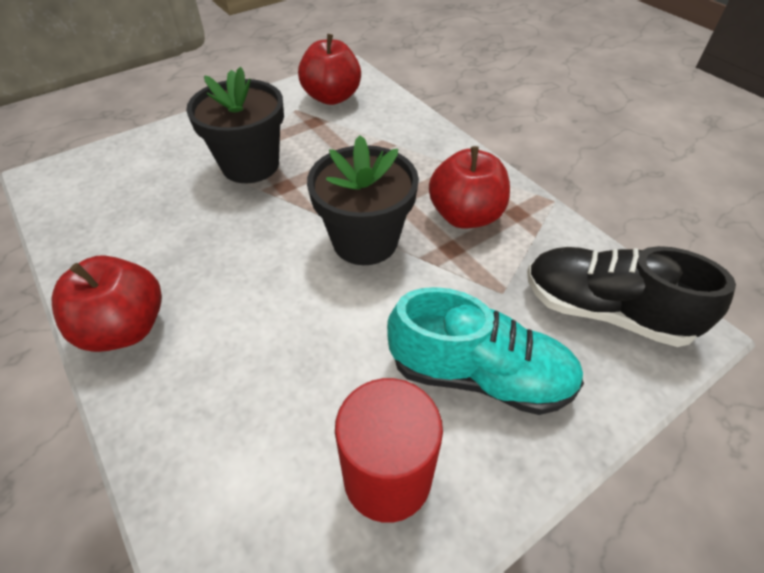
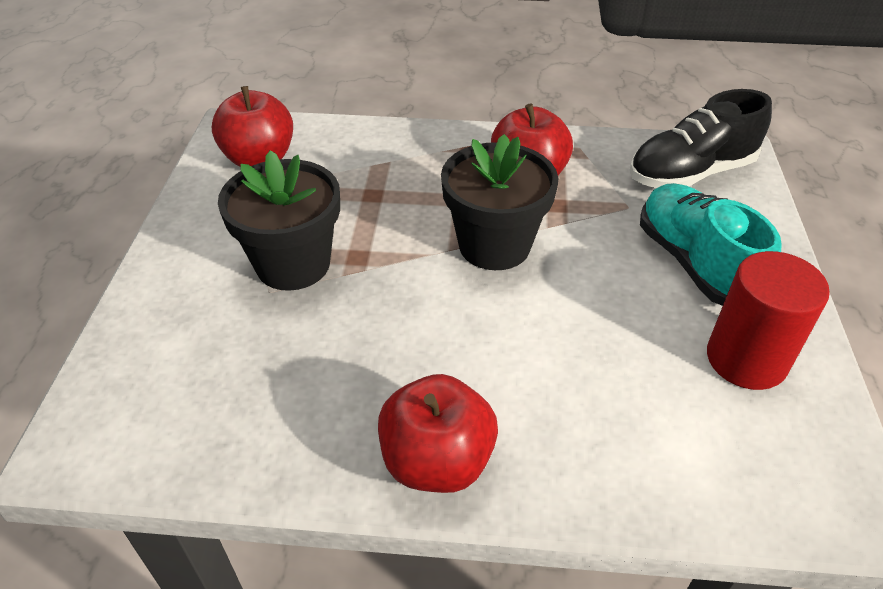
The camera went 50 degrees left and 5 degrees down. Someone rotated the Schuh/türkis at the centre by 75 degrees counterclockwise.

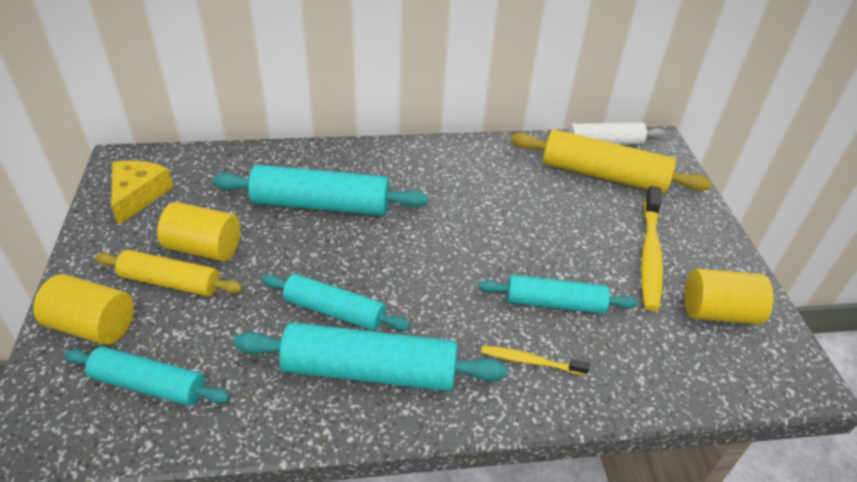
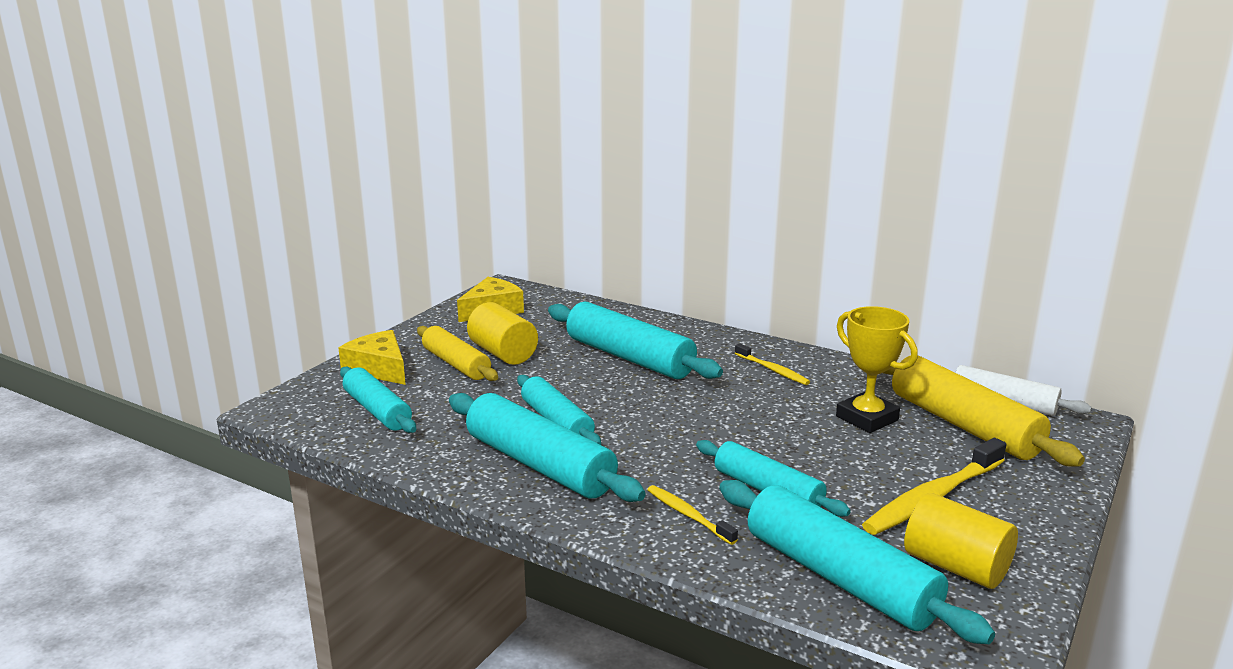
The camera went 40 degrees right and 20 degrees down. Someone swapped the Vollzylinder/gelb (1st from left) at the middle left for the Käse/gelb (1st from left) at the middle left. Someone put down the Nudelholz/türkis (6th from left) at the bottom right. Someone put down the Zahnbürste/gelb (2nd from left) at the centre. Someone put down the Pokal/gelb at the middle right.

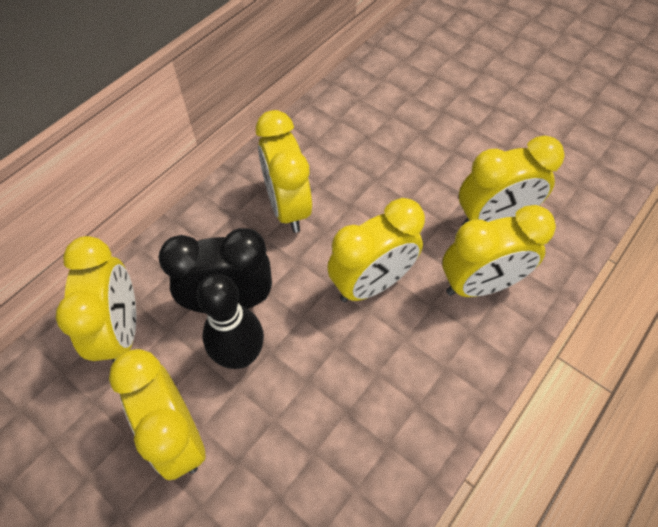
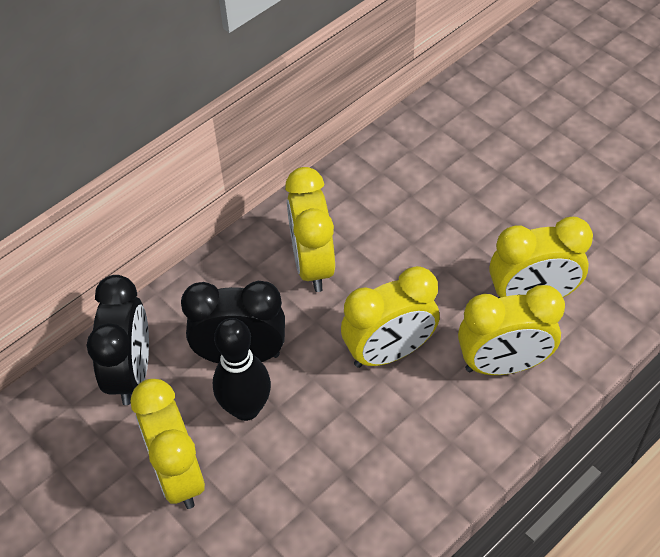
The camera went 10 degrees right and 5 degrees down. Someone repainted the Wecker/gelb (1st from left) at the middle left, which became the Wecker/schwarz (1st from left) at the middle left.

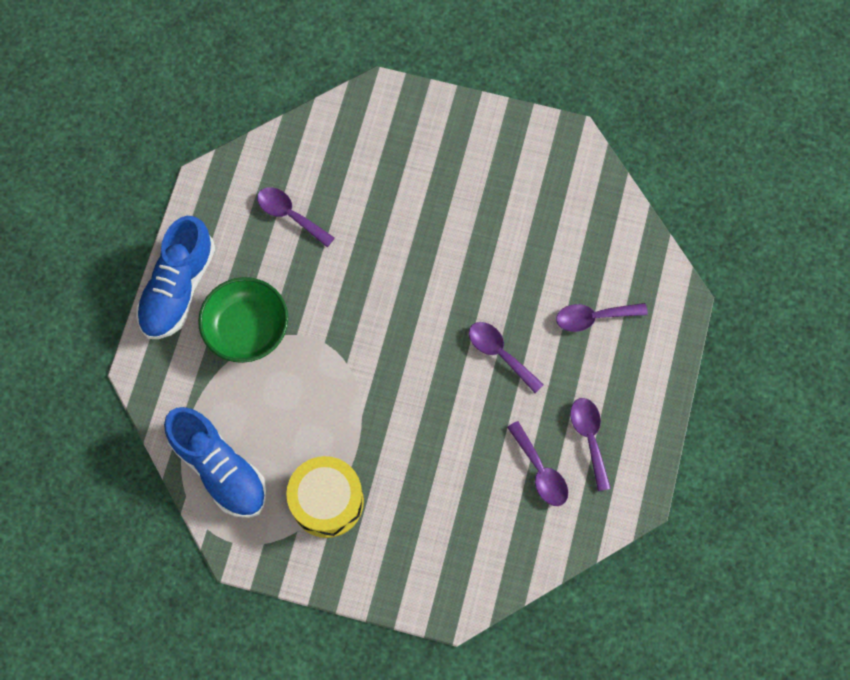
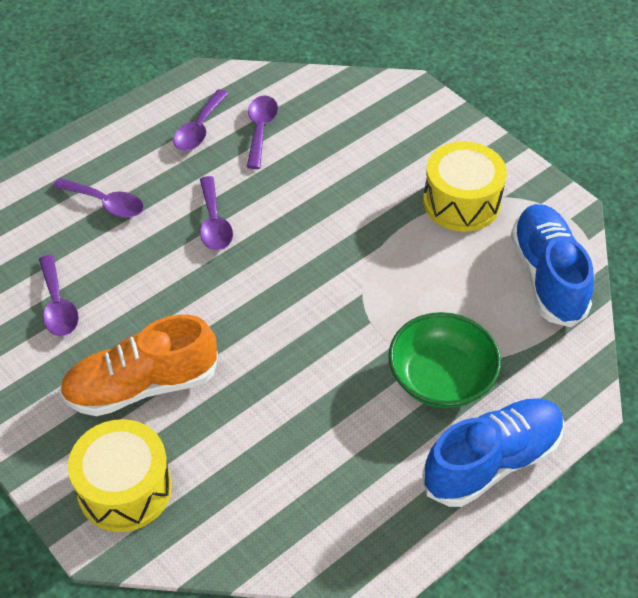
The camera went 145 degrees left and 20 degrees down. Someone carried the Löffel/lila (1st from left) from the top centre to the middle left. Someone put down the Schuh/orange at the middle left. Someone put down the Trommel/gelb (1st from left) at the bottom left.

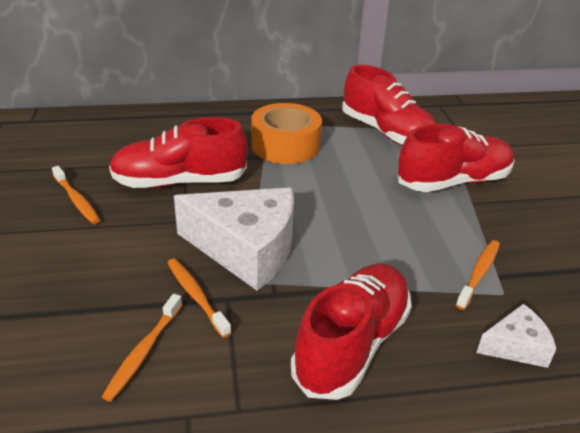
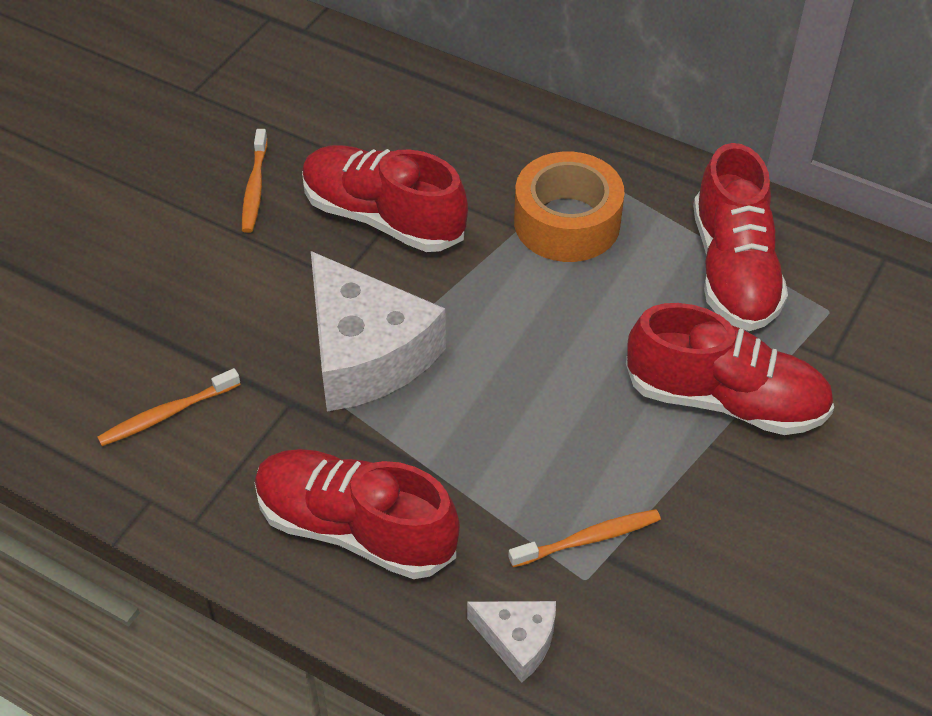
The camera went 40 degrees right and 15 degrees up. Someone rotated the Schuh/rot (2nd from left in the first image) at the bottom centre by 135 degrees counterclockwise. Someone took away the Zahnbürste/orange (3rd from left) at the bottom centre.

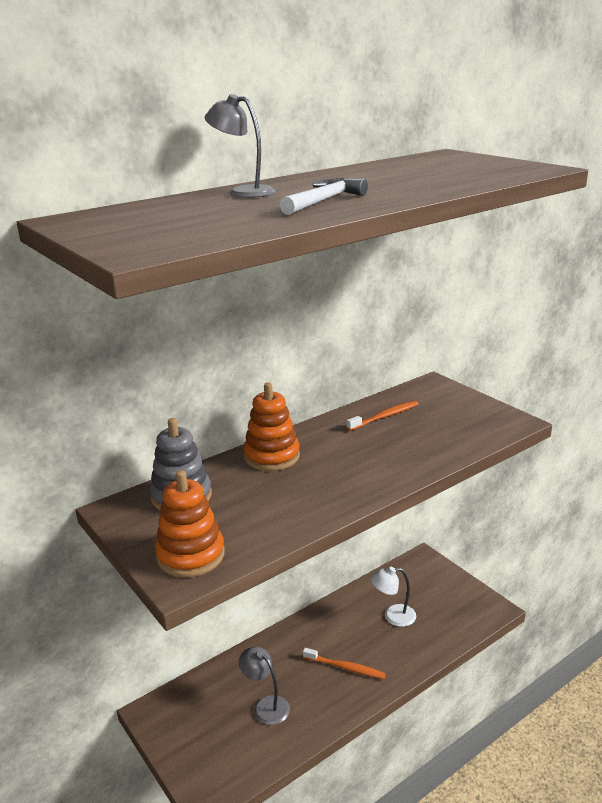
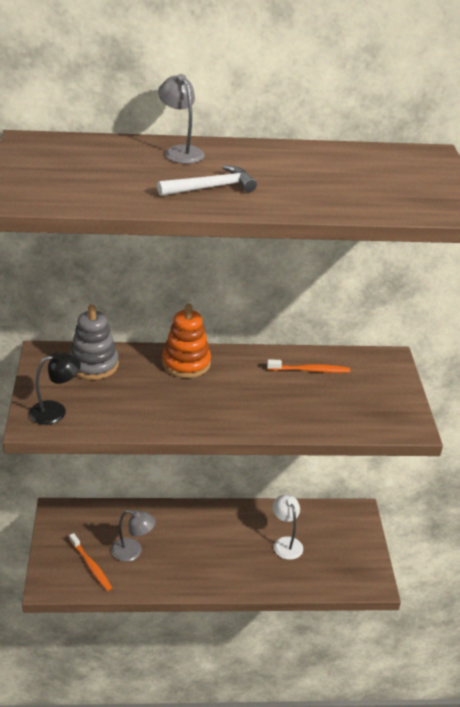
The camera went 30 degrees right and 10 degrees up. Someone swapped the Stapelspielzeug/orange (1st from left) at the middle left for the Lampe/schwarz at the middle left. Someone carried the Zahnbürste/orange (1st from left) from the bottom centre to the bottom left. Someone rotated the Lampe/grau (2nd from left in the first image) at the bottom centre by 120 degrees clockwise. Someone rotated the Lampe/weiß at the bottom centre by 45 degrees clockwise.

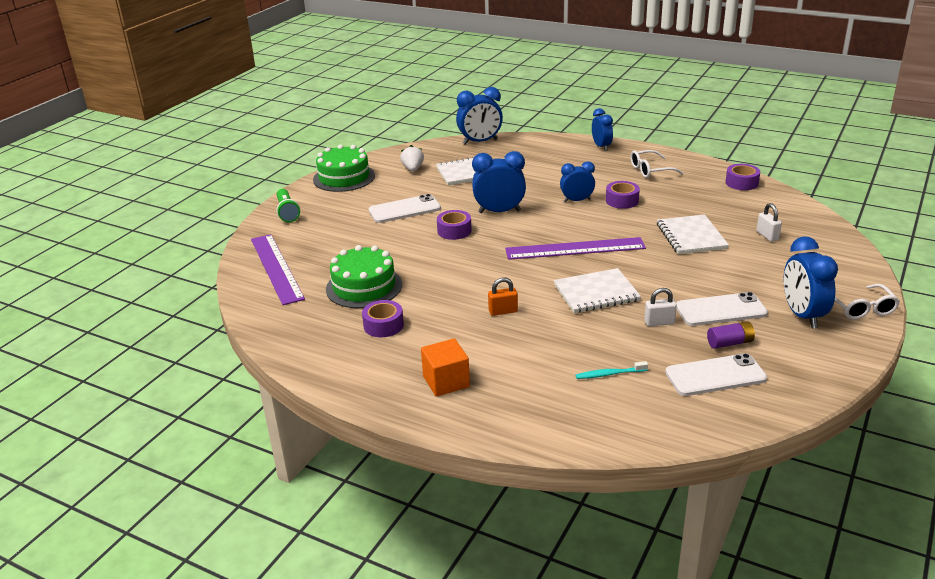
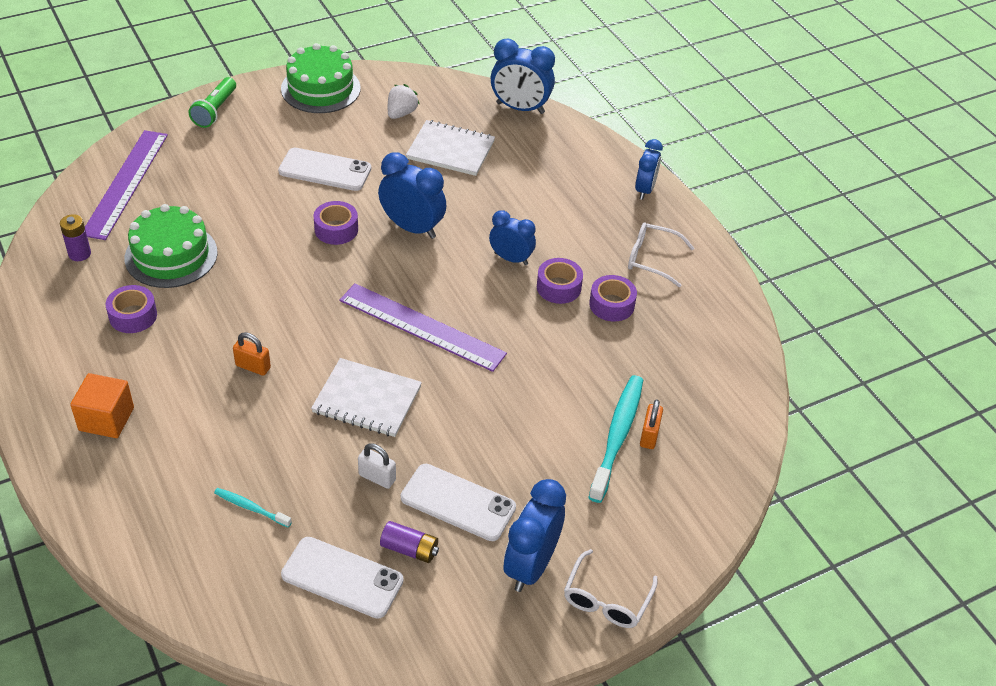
The camera went 30 degrees right and 15 degrees up. Someone put down the Batterie/lila (1st from left) at the middle left. Someone put down the Zahnbürste/türkis (2nd from left) at the centre. Someone carried the Klebeband/lila (4th from left) from the top right to the centre. Someone repainted the Vorhängeschloss/weiß (2nd from left) at the middle right, which became the Vorhängeschloss/orange (2nd from left) at the centre. Someone took away the Notizbuch/weiß (3rd from left) at the middle right.

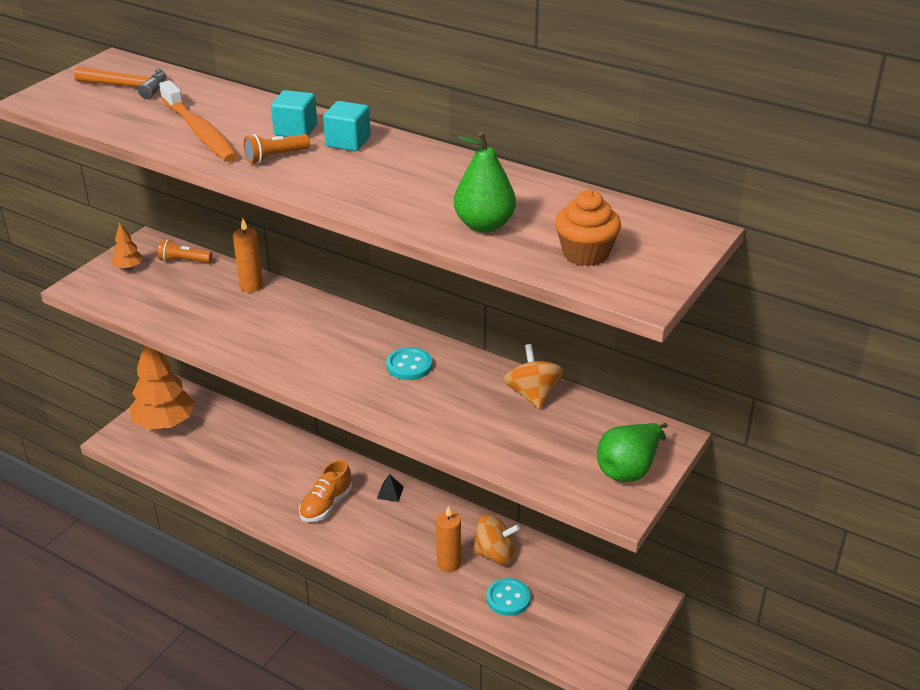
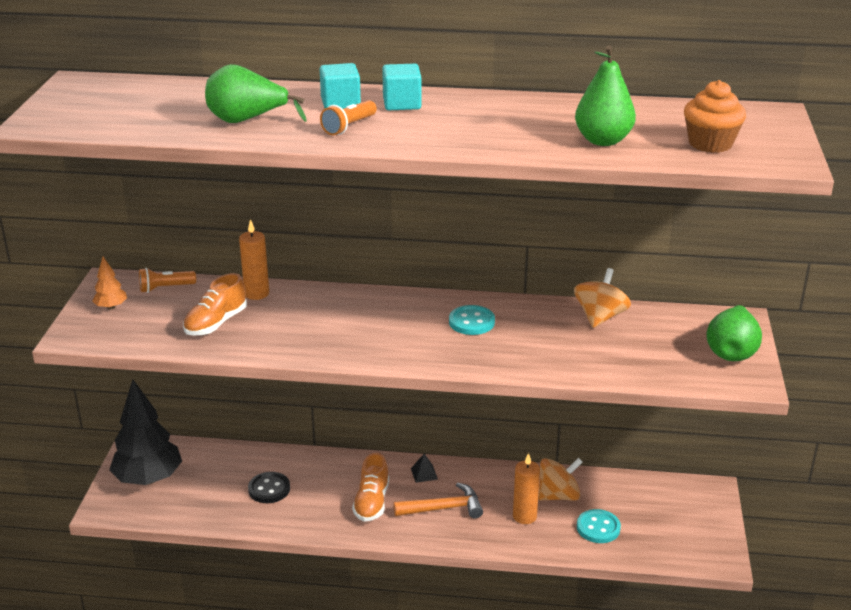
The camera went 25 degrees left and 5 degrees down. Someone repainted the Baum/orange (2nd from left) at the middle left, which became the Baum/schwarz at the bottom left. Someone put down the Schuh/orange (1st from left) at the middle left. Someone swapped the Zahnbürste/orange at the top left for the Birne/grün (1st from left) at the top left. Someone put down the Knopf/schwarz at the bottom left. Someone carried the Hammer/orange from the top left to the bottom centre. Someone rotated the Kreisel/orange (2nd from left) at the centre by 60 degrees clockwise.

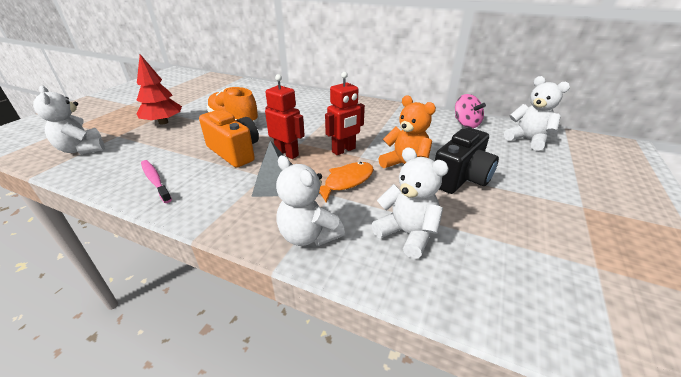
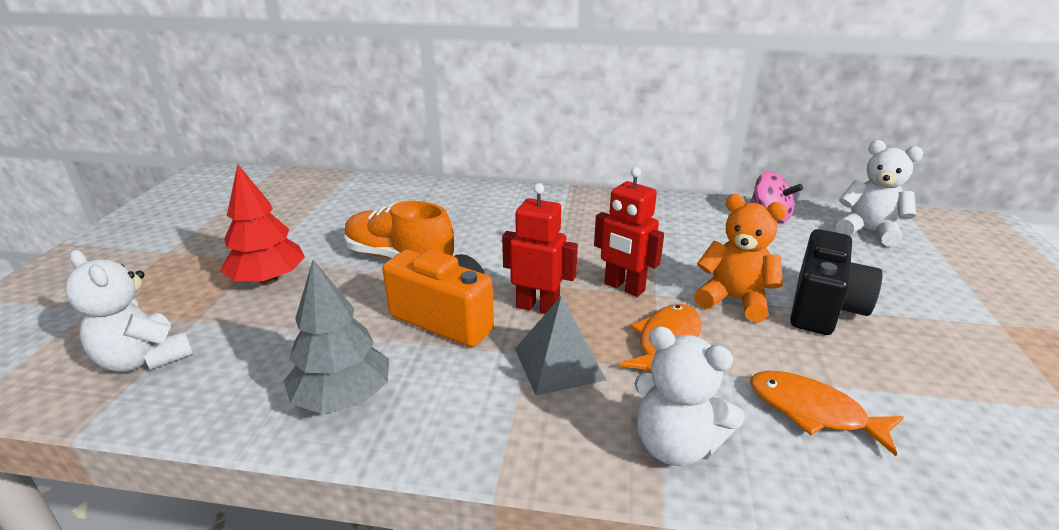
The camera went 15 degrees left and 5 degrees down. Someone swapped the Zahnbürste/rosa at the middle left for the Baum/grau at the middle left. Someone rotated the Roboter/rot (2nd from left) at the top centre by 90 degrees clockwise. Someone swapped the Teddybär/weiß (3rd from left) at the centre for the Fisch/orange (2nd from left) at the bottom right.

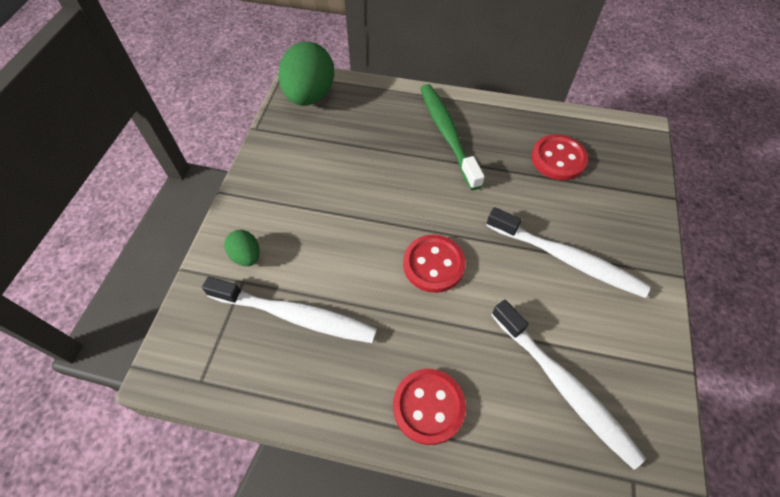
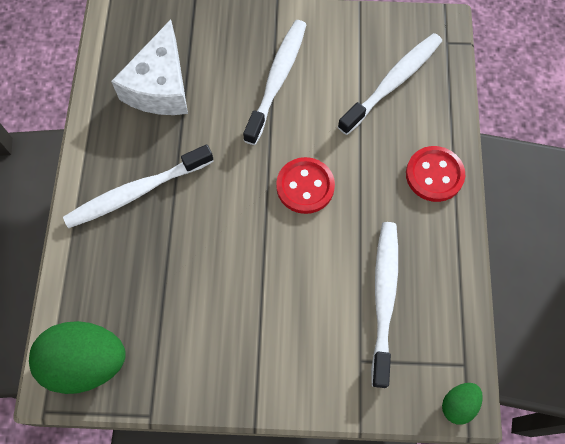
The camera went 100 degrees left and 10 degrees up. Someone repainted the Zahnbürste/grün at the top centre, which became the Zahnbürste/weiß (1st from left) at the middle left. Someone swapped the Knopf/rot (3rd from left) at the top right for the Käse/weiß at the top left. Someone carried the Ei/grün (1st from left in the first image) from the middle left to the bottom right.

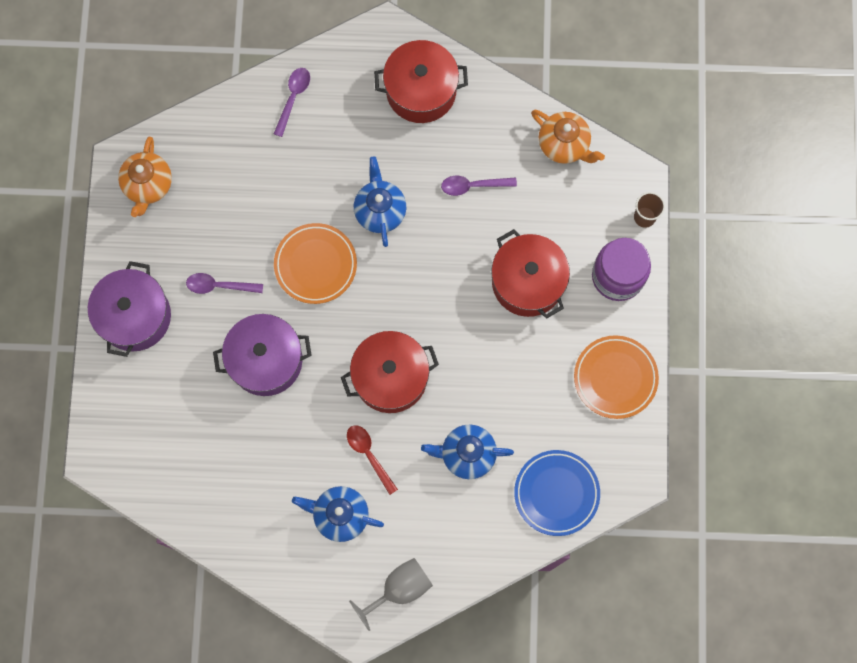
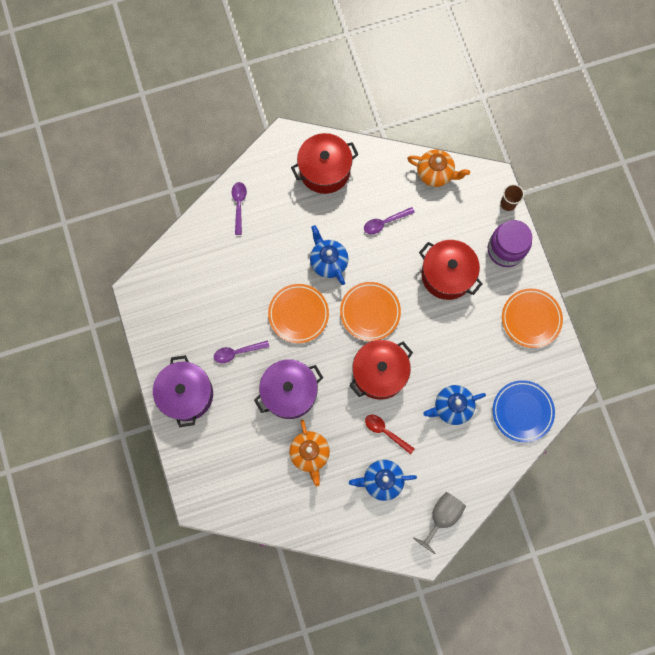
The camera went 20 degrees left and 0 degrees up. Someone carried the Teekanne/orange (1st from left) from the top left to the bottom centre. Someone put down the Teller/orange (2nd from left) at the centre.

